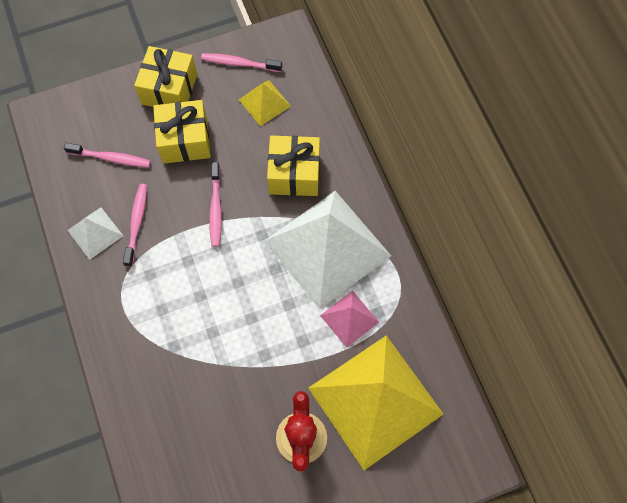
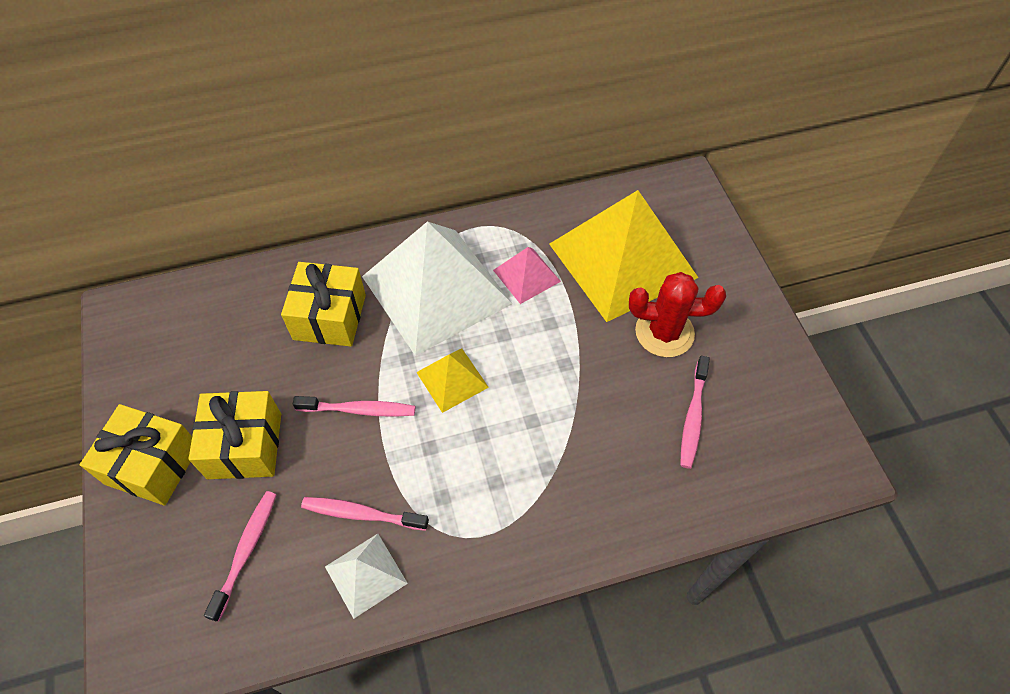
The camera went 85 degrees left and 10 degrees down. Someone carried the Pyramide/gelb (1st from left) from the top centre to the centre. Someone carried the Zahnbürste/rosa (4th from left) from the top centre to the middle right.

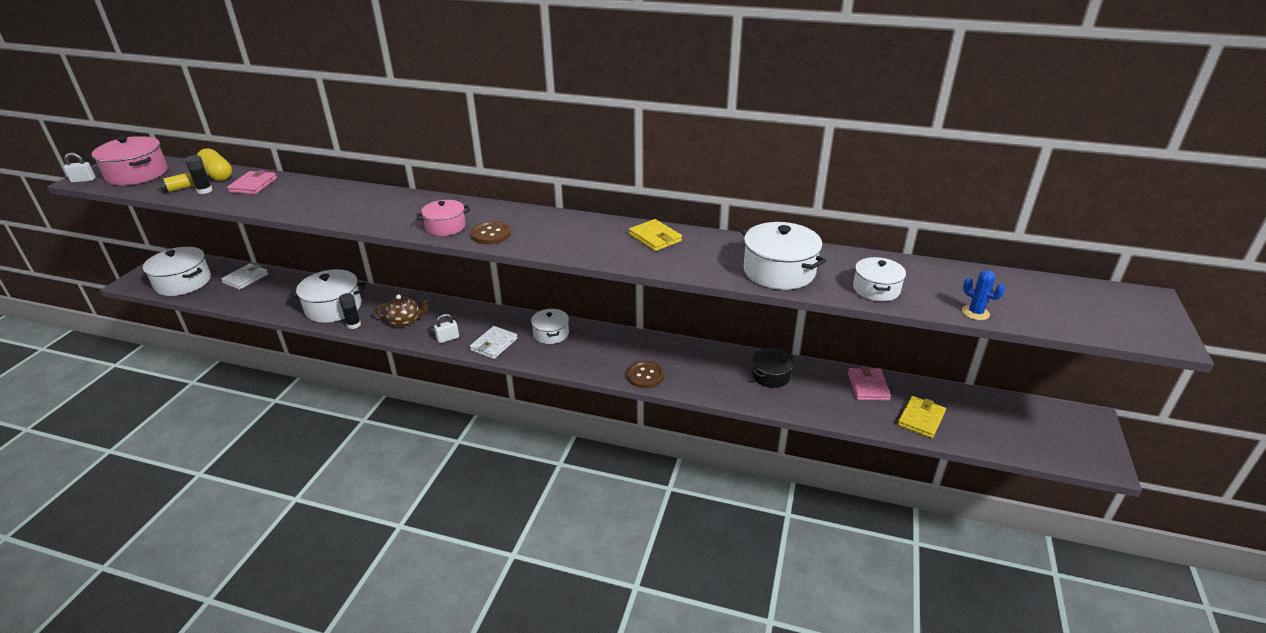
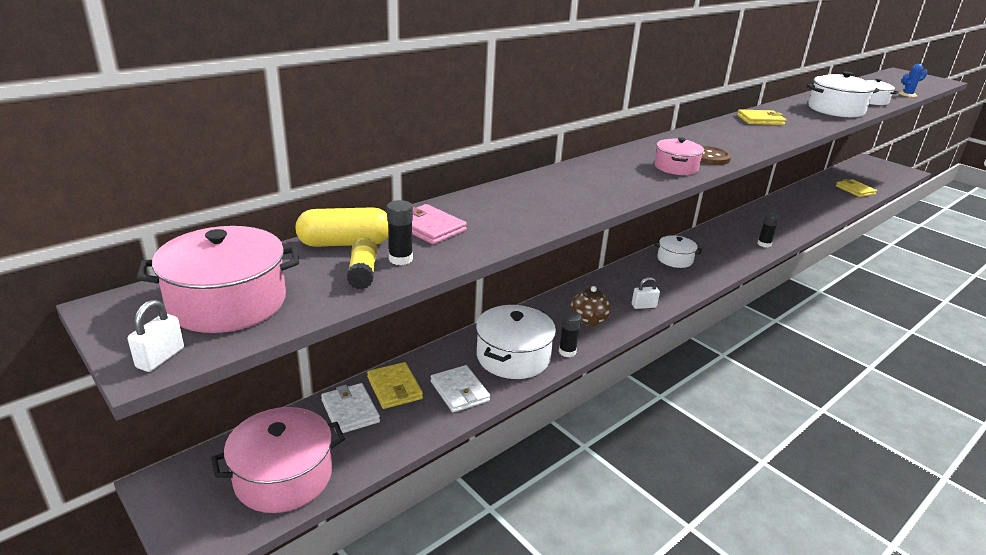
The camera went 60 degrees left and 5 degrees down. Someone repainted the Kochtopf/weiß (1st from left) at the middle left, which became the Kochtopf/rosa (2nd from left) at the bottom left. Someone put down the Geldbörse/gelb (1st from left) at the bottom centre. Someone carried the Geldbörse/weiß (2nd from left) from the centre to the bottom centre. Someone rotated the Teekanne/braun at the middle left by 150 degrees clockwise. Someone rotated the Vorhängeschloss/weiß (2nd from left) at the centre by 75 degrees clockwise. Someone swapped the Knopf/braun (2nd from left) at the centre for the Klebestift/schwarz (3rd from left) at the middle right. Someone took away the Kochtopf/schwarz at the centre. Someone took away the Geldbörse/rosa (2nd from left) at the middle right.

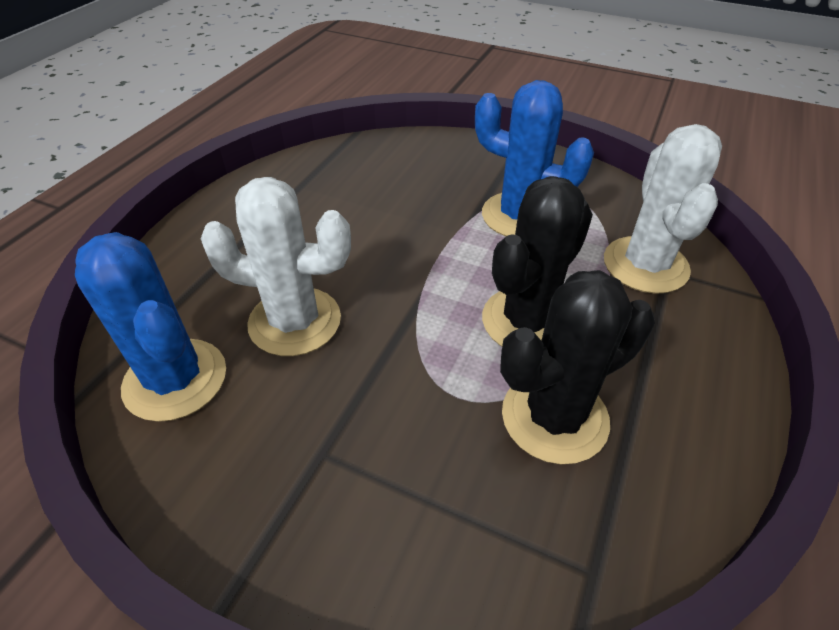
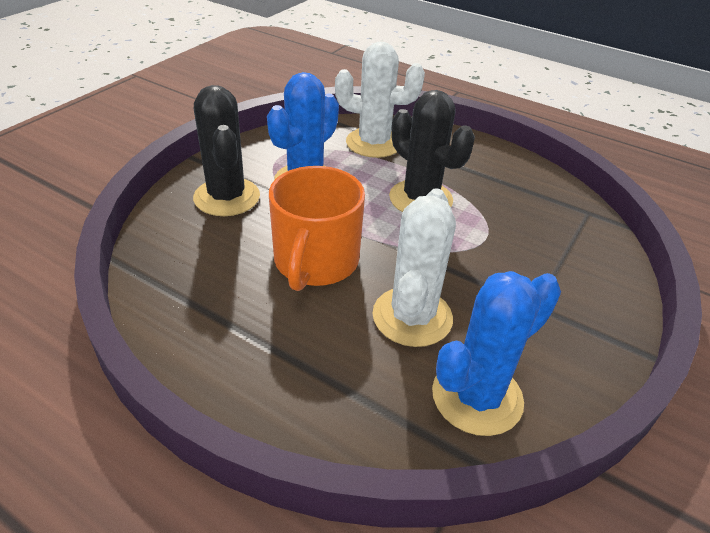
The camera went 85 degrees left and 5 degrees down. Someone carried the Kaktus/schwarz (2nd from left in the first image) from the middle right to the top left. Someone put down the Tasse/orange at the centre.

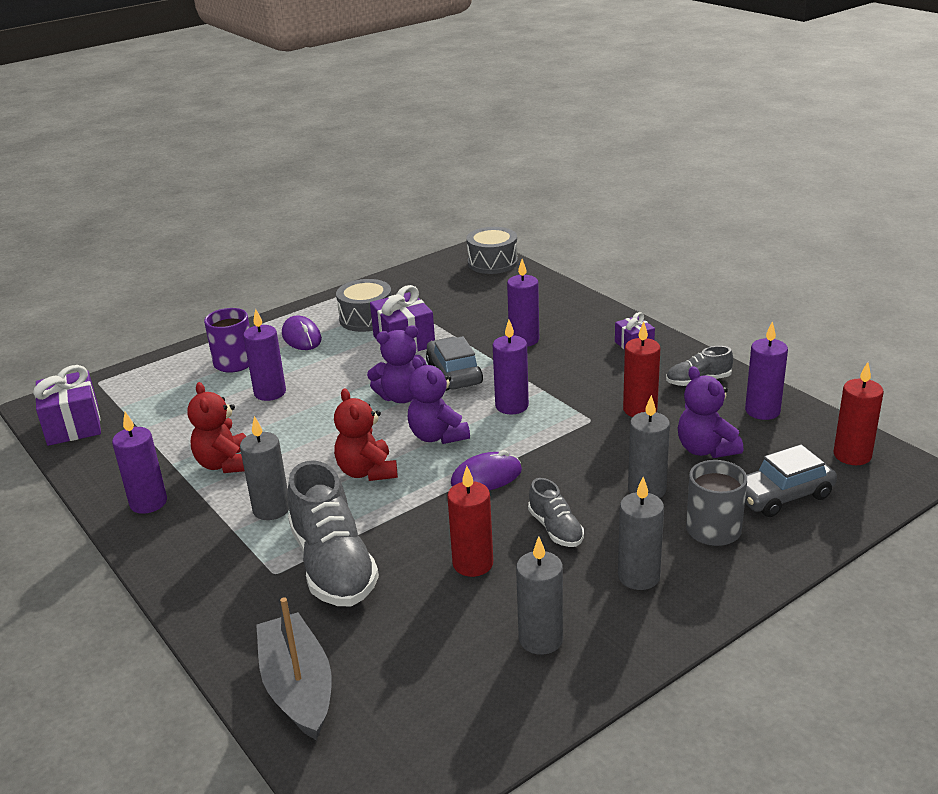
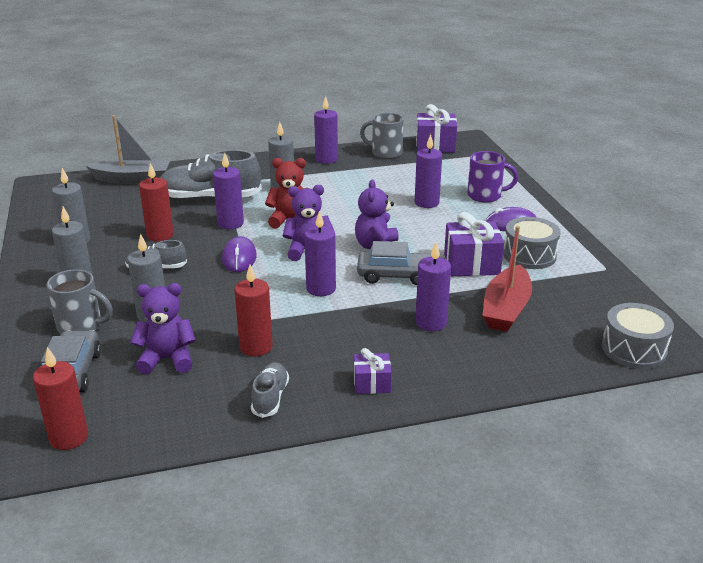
The camera went 110 degrees right and 0 degrees up. Someone carried the Kerze/lila (5th from left in the first image) from the middle right to the middle left. Someone put down the Tasse/grau (2nd from left) at the top centre. Someone put down the Boot/rot at the middle right. Someone took away the Teddybär/rot (1st from left) at the middle left.

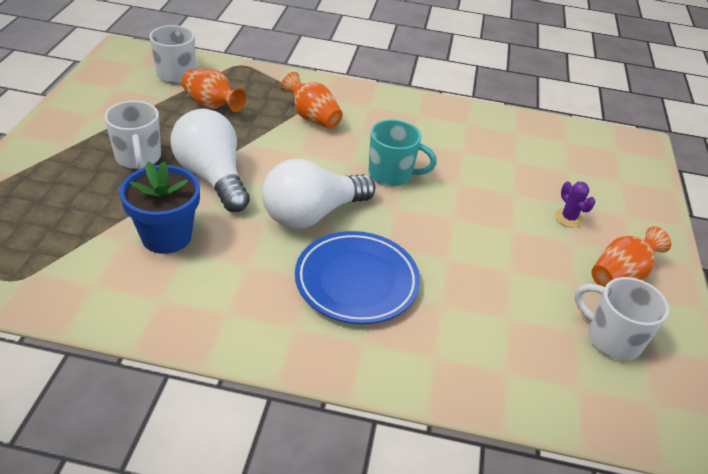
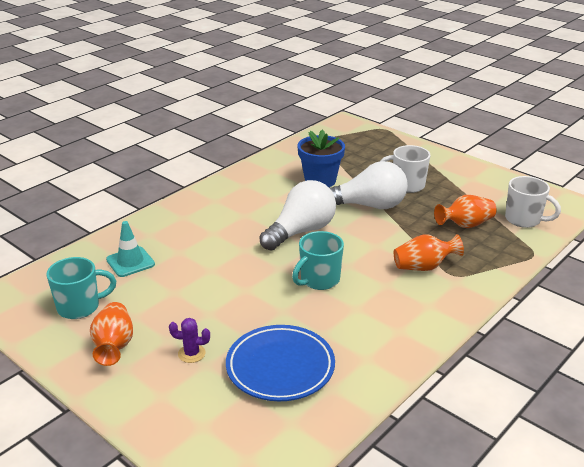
The camera went 125 degrees right and 10 degrees down. Someone repainted the Tasse/weiß (3rd from left) at the bottom right, which became the Tasse/türkis (1st from left) at the middle left. Someone put down the Leitkegel/türkis at the middle left. Someone carried the Teller/blau from the centre to the bottom centre. Someone rotated the Glühbirne/weiß (2nd from left in the first image) at the centre by 45 degrees clockwise.

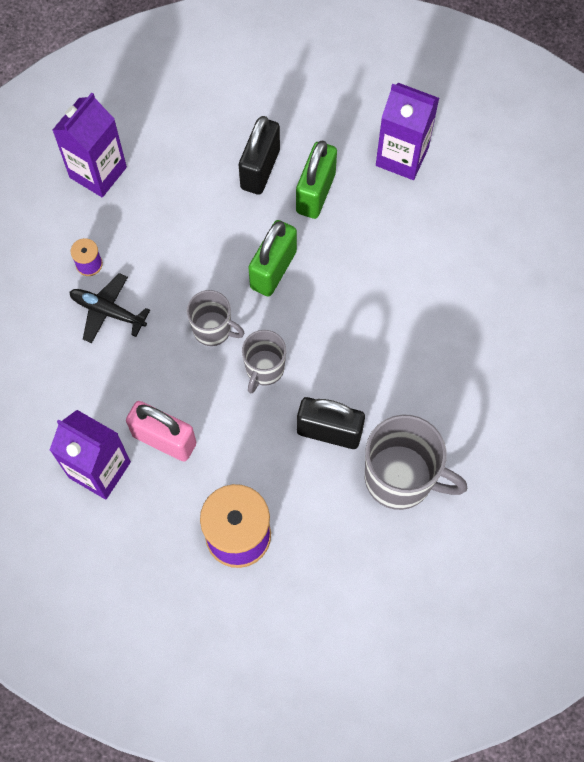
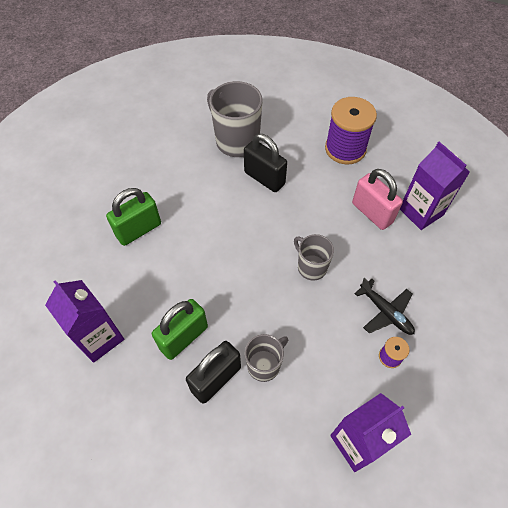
The camera went 155 degrees left and 10 degrees down. Someone carried the Vorhängeschloss/grün (1st from left) from the centre to the middle left. Someone carried the Tasse/grau (2nd from left) from the centre to the bottom centre.

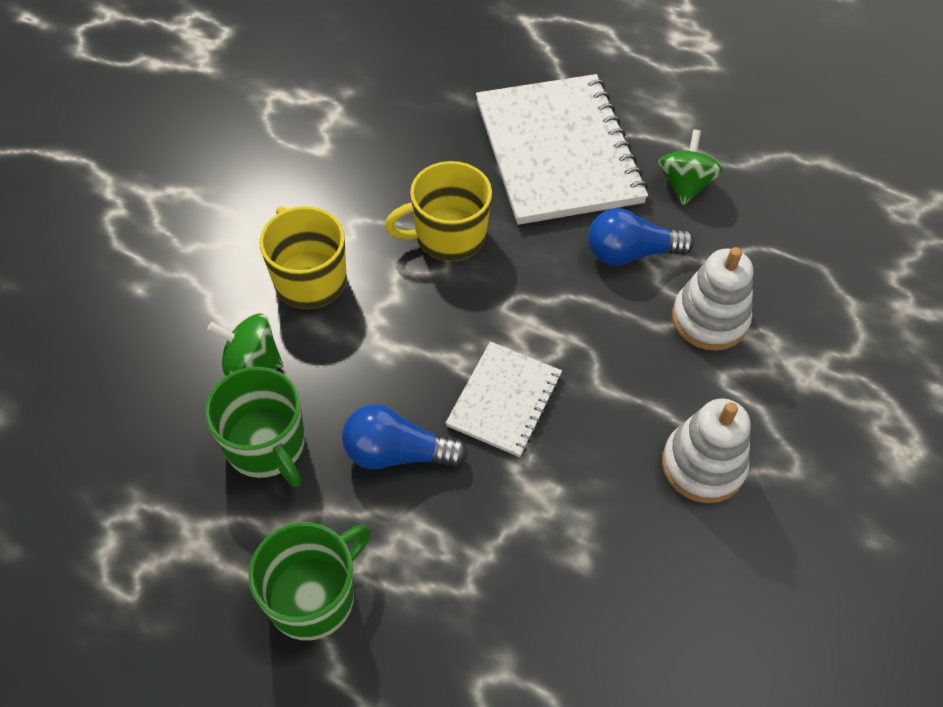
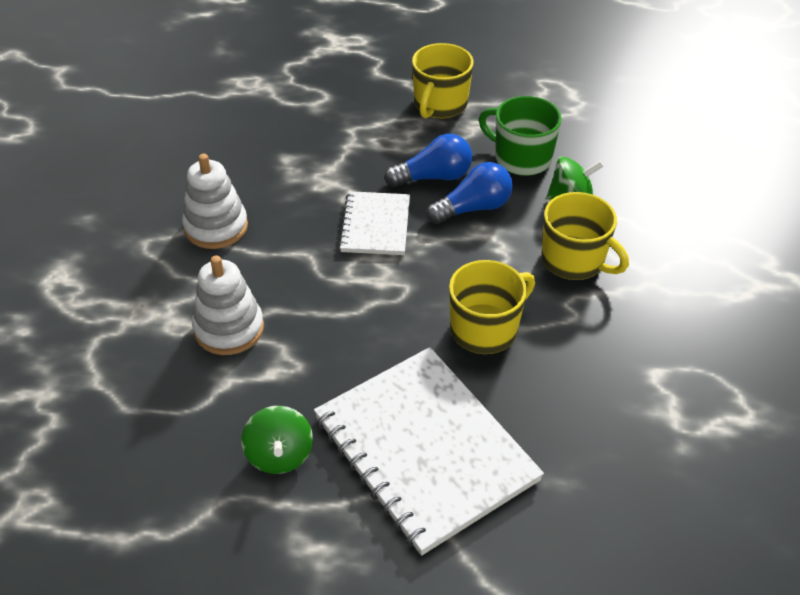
The camera went 160 degrees right and 10 degrees down. Someone repainted the Tasse/grün (2nd from left) at the bottom left, which became the Tasse/gelb (1st from left) at the top centre. Someone carried the Glühbirne/blau (2nd from left) from the middle right to the top centre.

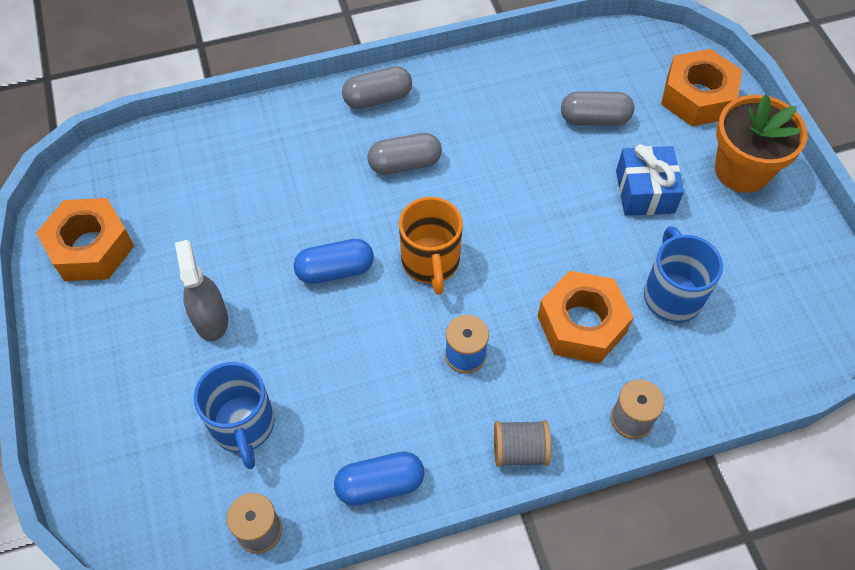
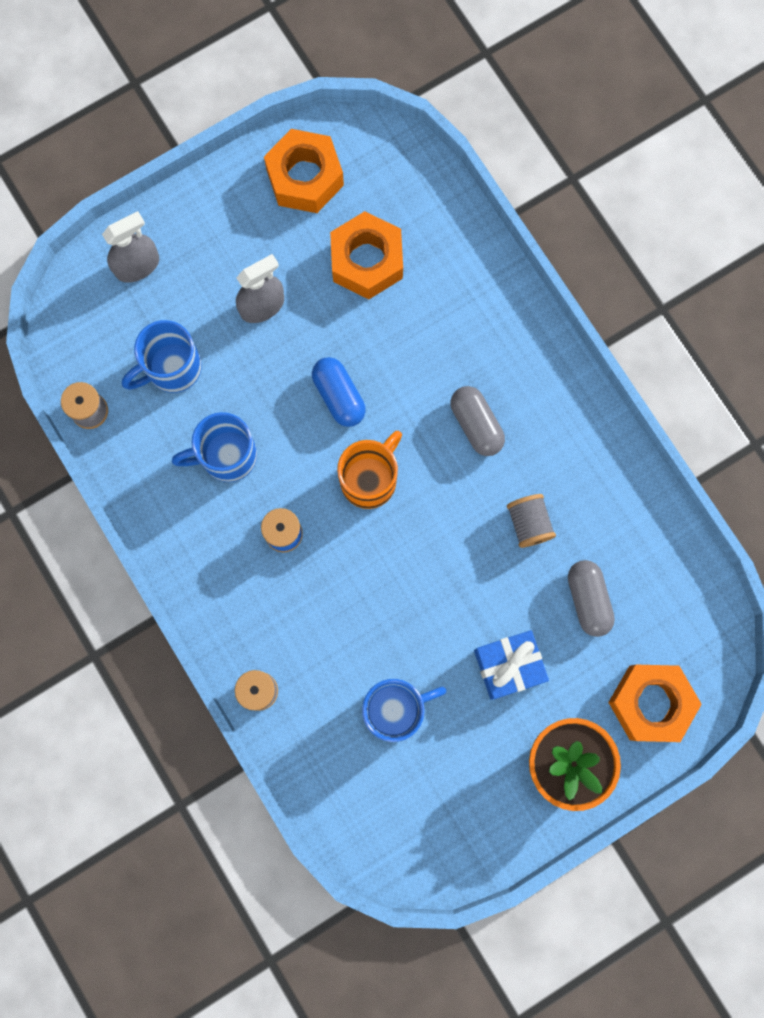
The camera went 75 degrees right and 20 degrees up. Someone put down the Sprühflasche/grau (1st from left) at the top left. Someone put down the Tasse/blau (2nd from left) at the middle left. Someone carried the Sechskantmutter/orange (2nd from left) from the middle right to the top centre. Someone rotated the Tasse/orange at the centre by 150 degrees clockwise. Someone carried the Garnrolle/grau (2nd from left in the first image) from the bottom centre to the middle right. Someone took away the Kapsel/blau (2nd from left) at the bottom centre. Someone took away the Kapsel/grau (1st from left) at the top centre.

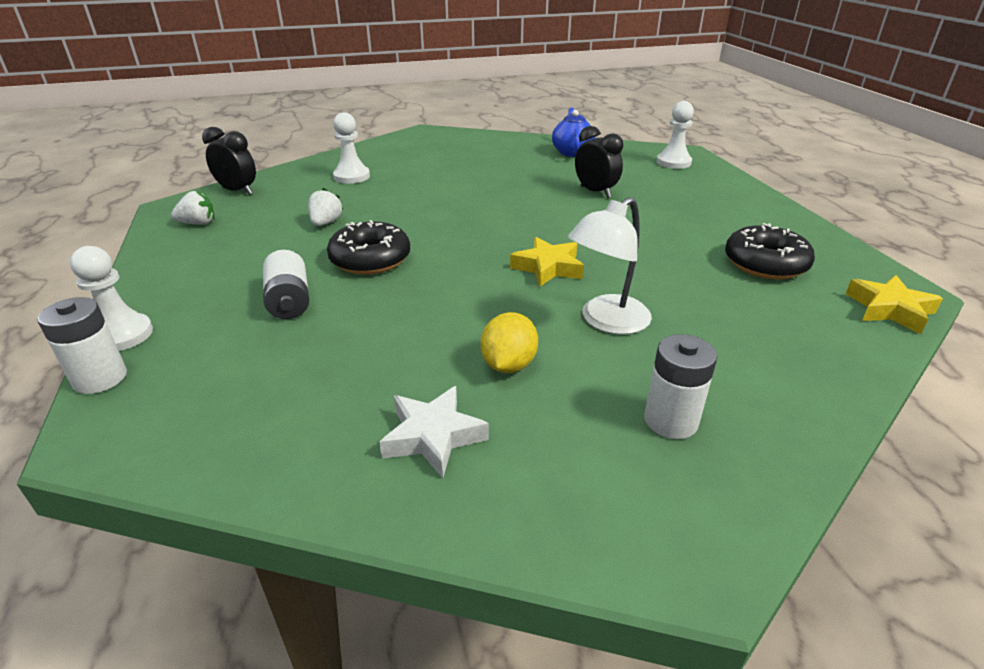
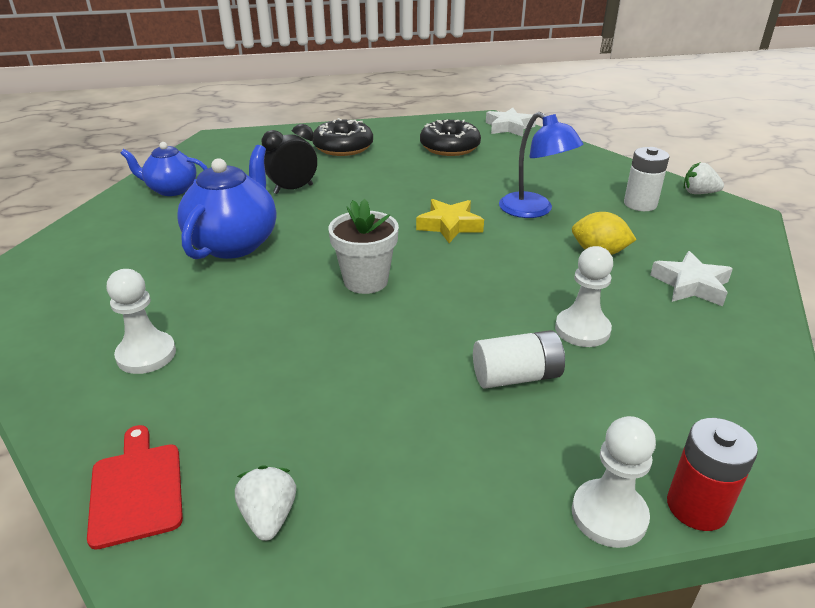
The camera went 85 degrees left and 0 degrees up. Someone swapped the Wecker/schwarz (1st from left) at the top left for the Schneidebrett/rot at the bottom left. Someone put down the Teekanne/blau (2nd from left) at the top left. Someone carried the Donut/schwarz (1st from left) from the centre to the top centre. Someone put down the Blumentopf/weiß at the centre. Someone repainted the Stern/gelb (2nd from left) at the middle right, which became the Stern/weiß (1st from left) at the top centre. Someone repainted the Lampe/weiß at the centre, which became the Lampe/blau at the top centre. Someone carried the Bauer/weiß (3rd from left in the first image) from the top right to the middle right. Someone repainted the Batterie/weiß (1st from left) at the middle left, which became the Batterie/rot at the bottom right. Someone carried the Erdbeere/weiß (2nd from left) from the top left to the top right.

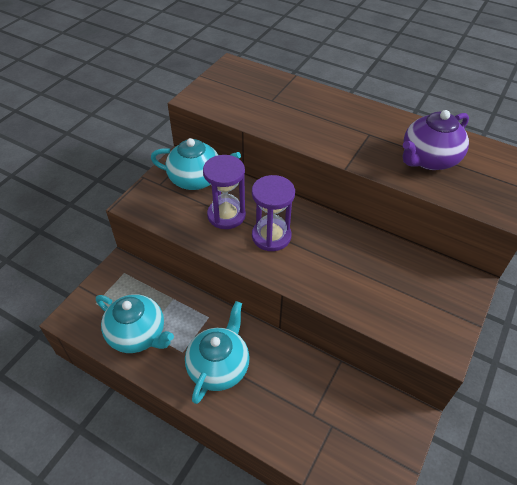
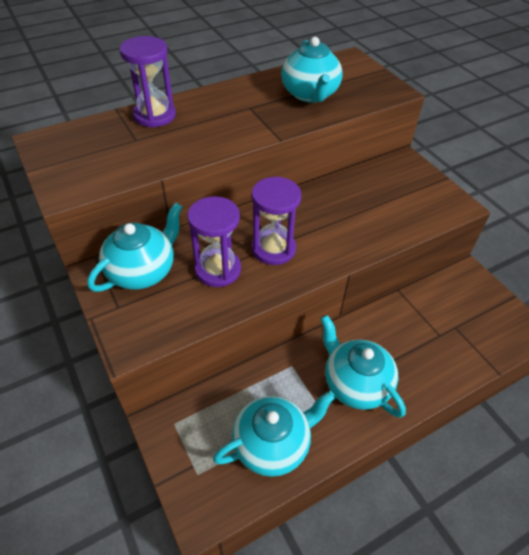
The camera went 60 degrees left and 0 degrees up. Someone put down the Sanduhr/lila (1st from left) at the top left. Someone repainted the Teekanne/lila at the top right, which became the Teekanne/türkis (3rd from left) at the top centre.

